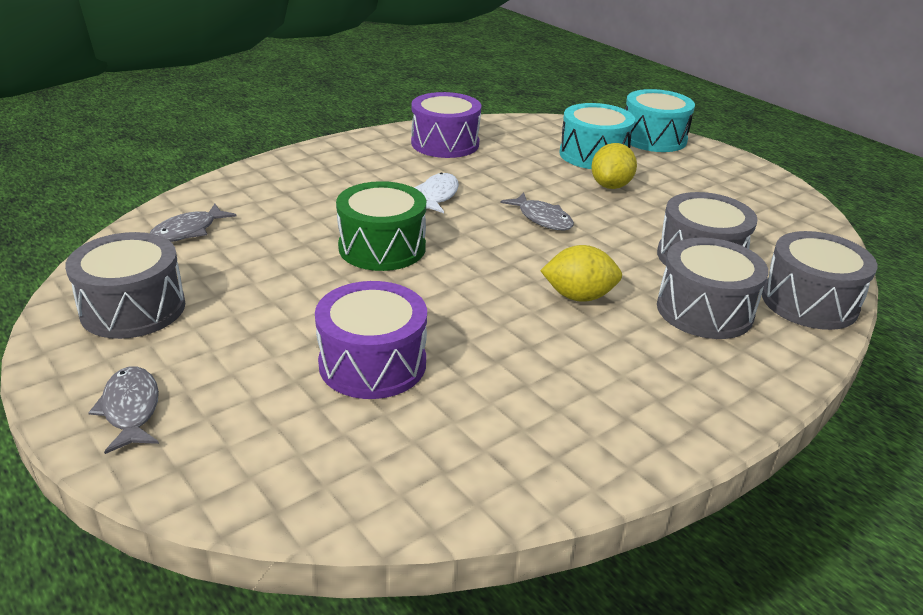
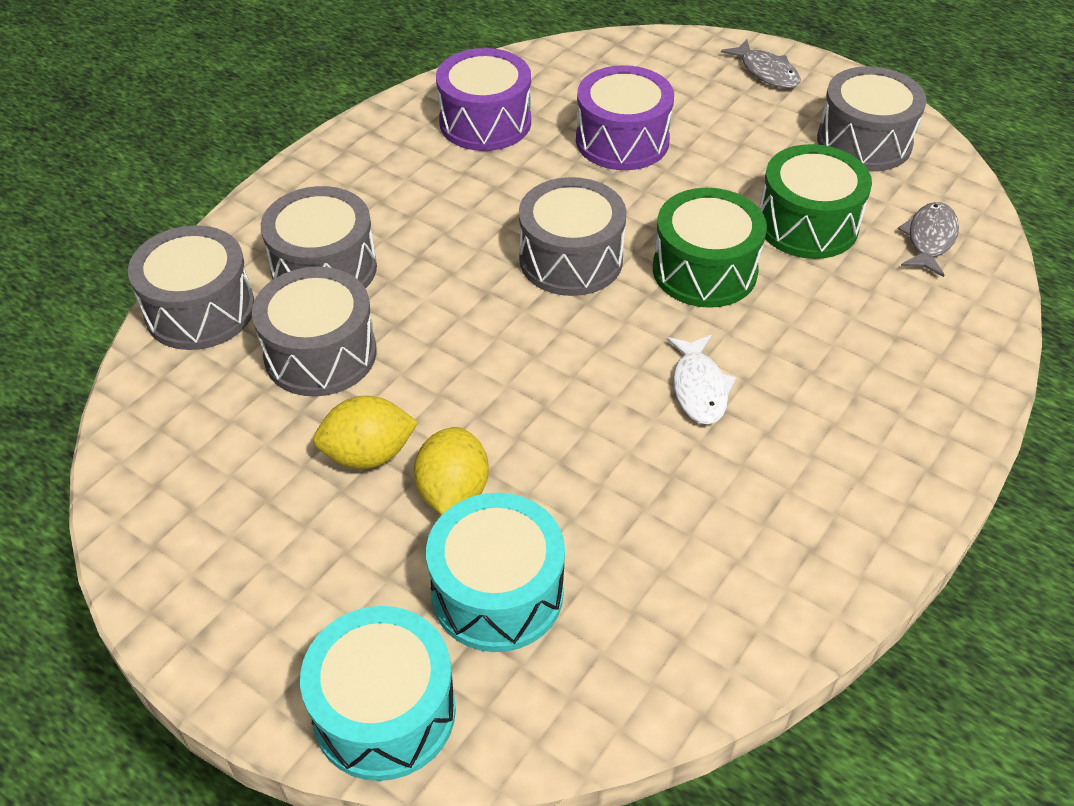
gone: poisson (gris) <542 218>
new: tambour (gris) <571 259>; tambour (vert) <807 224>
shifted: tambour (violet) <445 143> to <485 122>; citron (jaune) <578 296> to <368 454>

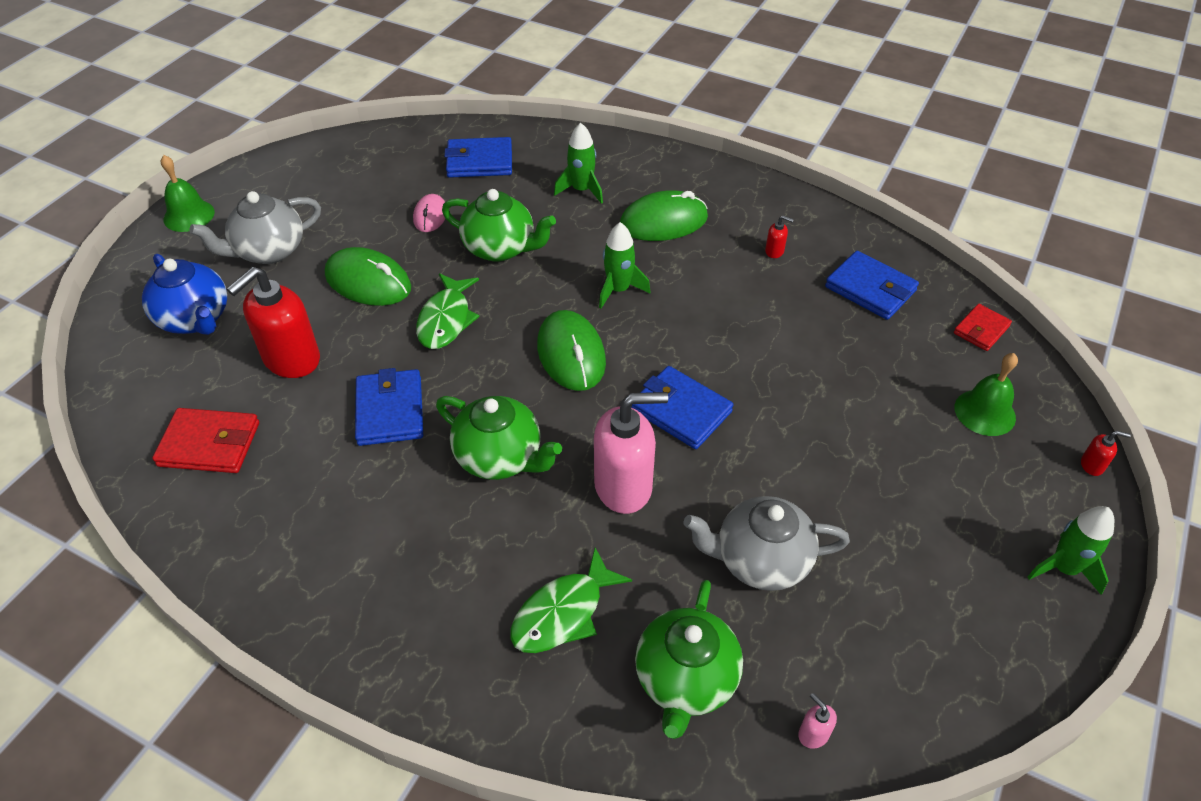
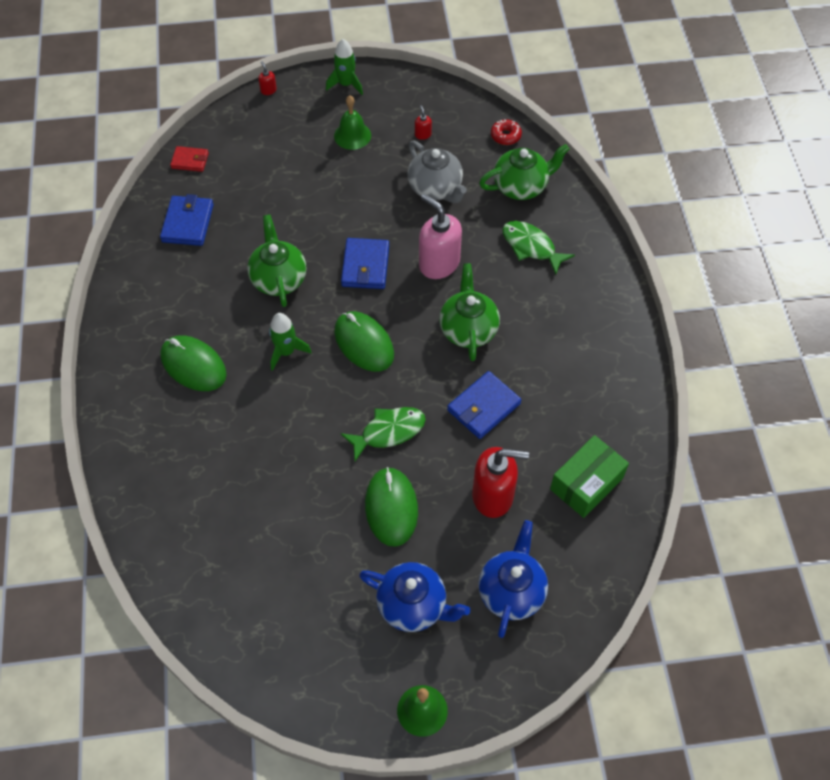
gone: souris (rose) <430 216>; portefeuille (bleu) <479 162>; fusée (vert) <581 190>
shifted: théière (vert) <500 248> to <279 279>; distributeur de savon (rouge) <774 251> to <423 134>; cloche (vert) <985 412> to <352 135>
swapped: portefeuille (rouge) <209 444> to boîte (vert) <586 483>; distributeur de savon (rose) <813 734> to beignet (rouge) <505 136>
repainted: théière (gris) <269 251> to théière (bleu) <413 605>
rotated: poisson (vert) <563 613> = <531 247> 150 degrees counterclockwise; souris (vert) <571 354> = <364 343> 75 degrees counterclockwise

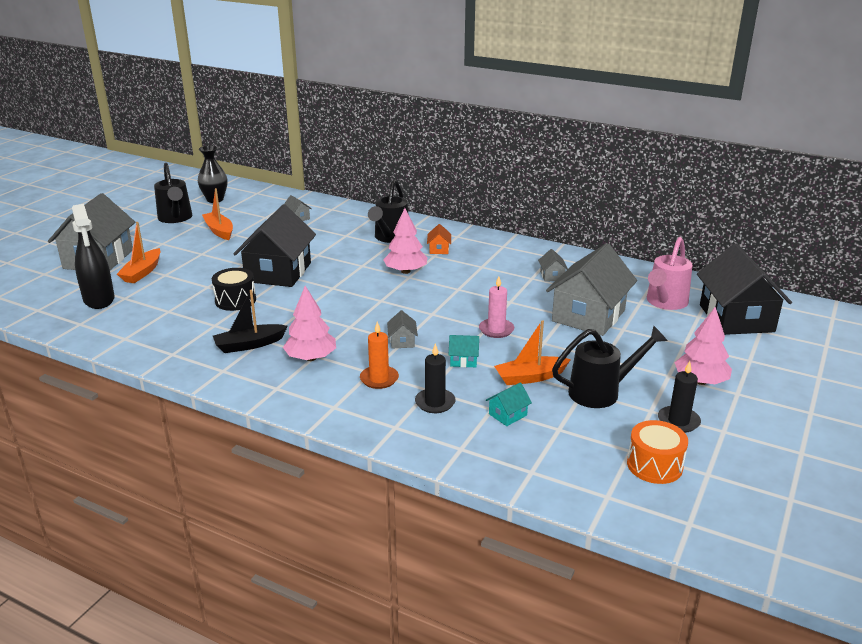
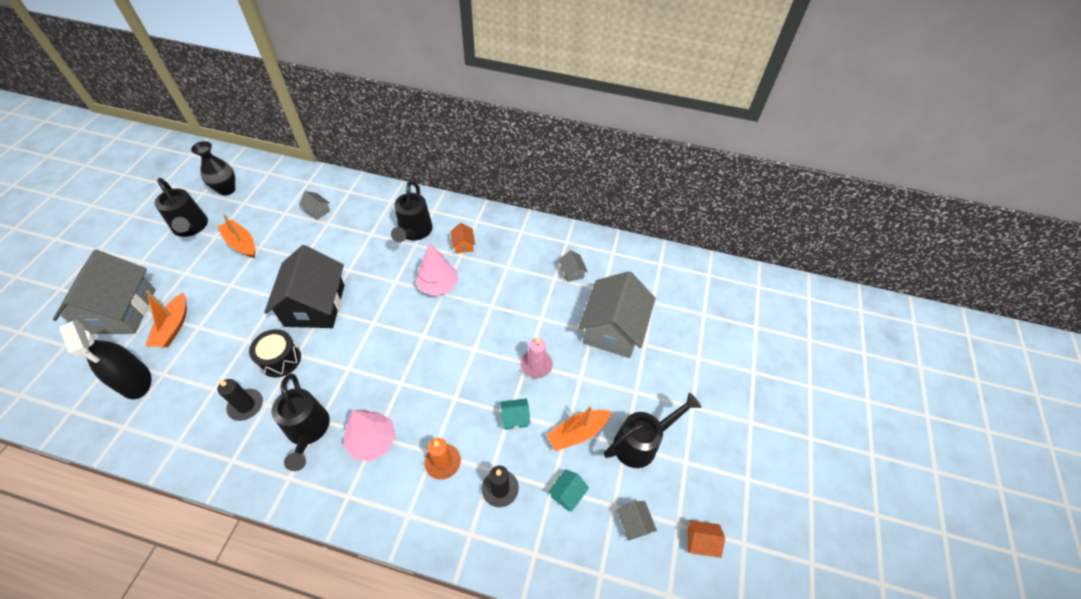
gone: arrosoir (rose) <665 302>; arbre (rose) <700 381>; maison (noir) <736 318>
shifted: maison (gris) <402 341> to <634 523>; bougie (noir) <678 421> to <246 405>
swapped: bateau (noir) <249 345> to arrosoir (noir) <308 431>; tambour (orange) <654 465> to maison (orange) <700 541>

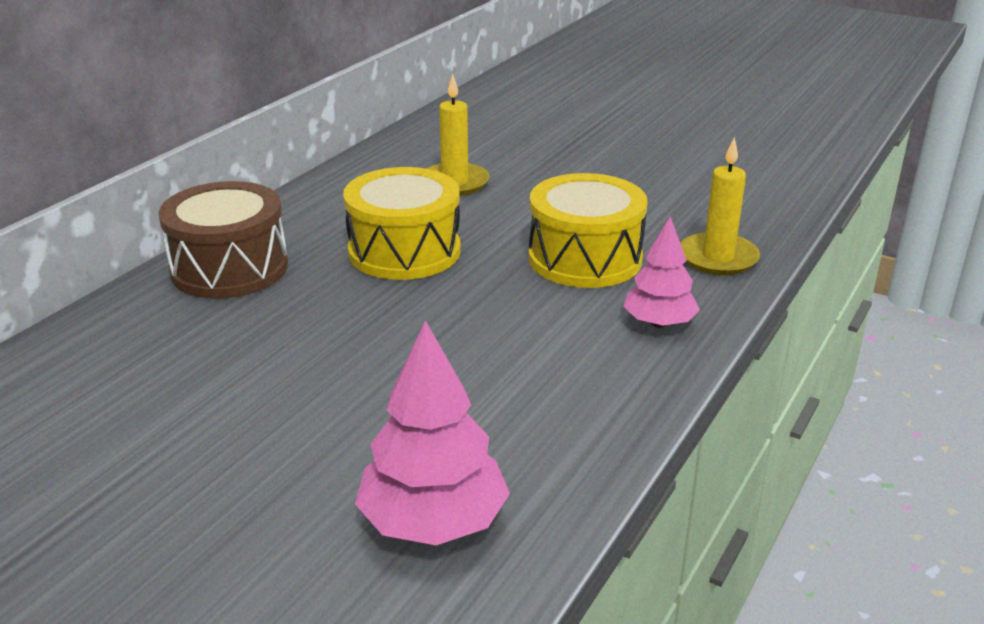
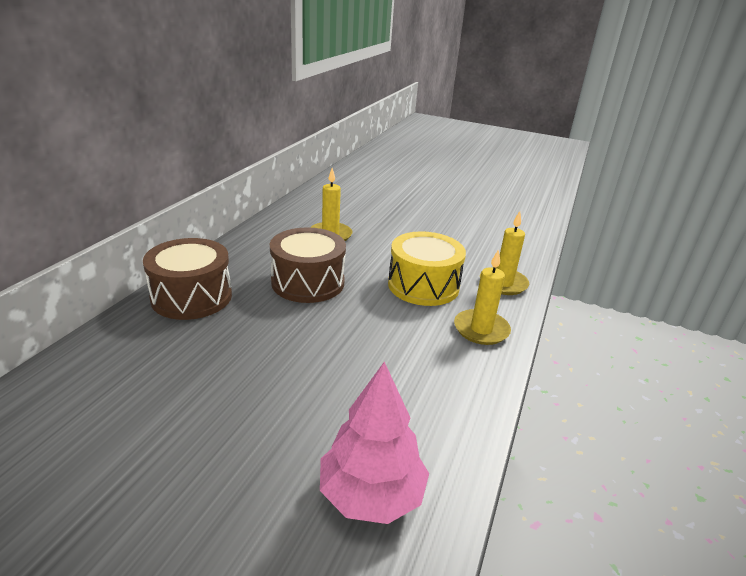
swapped: arbre (rose) <659 323> to bougie (jaune) <481 329>
repainted: tambour (jaune) <404 251> to tambour (marron) <308 282>

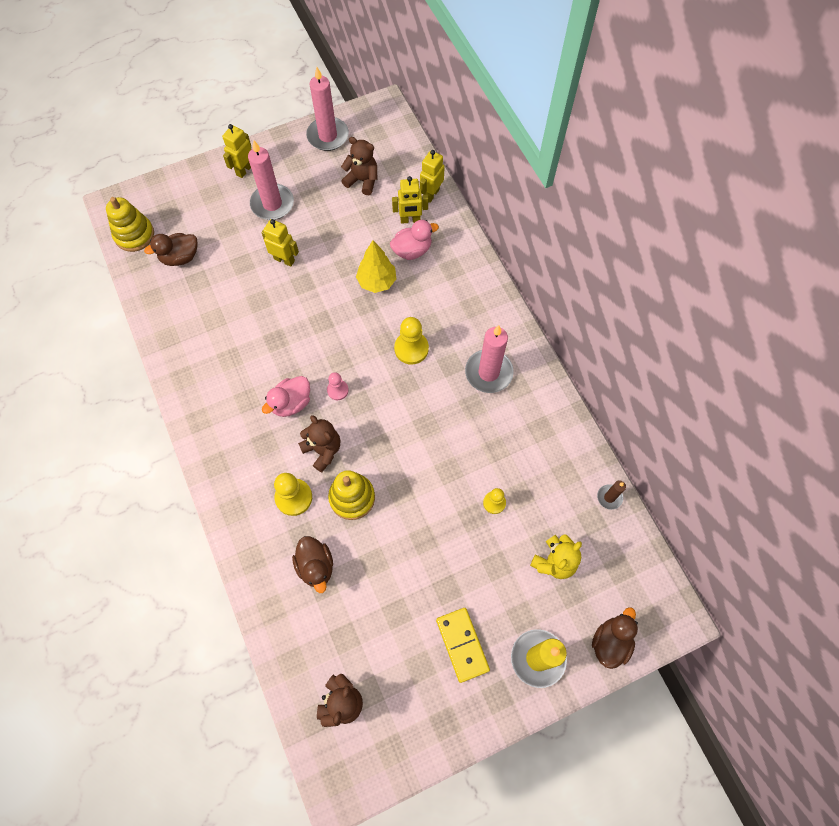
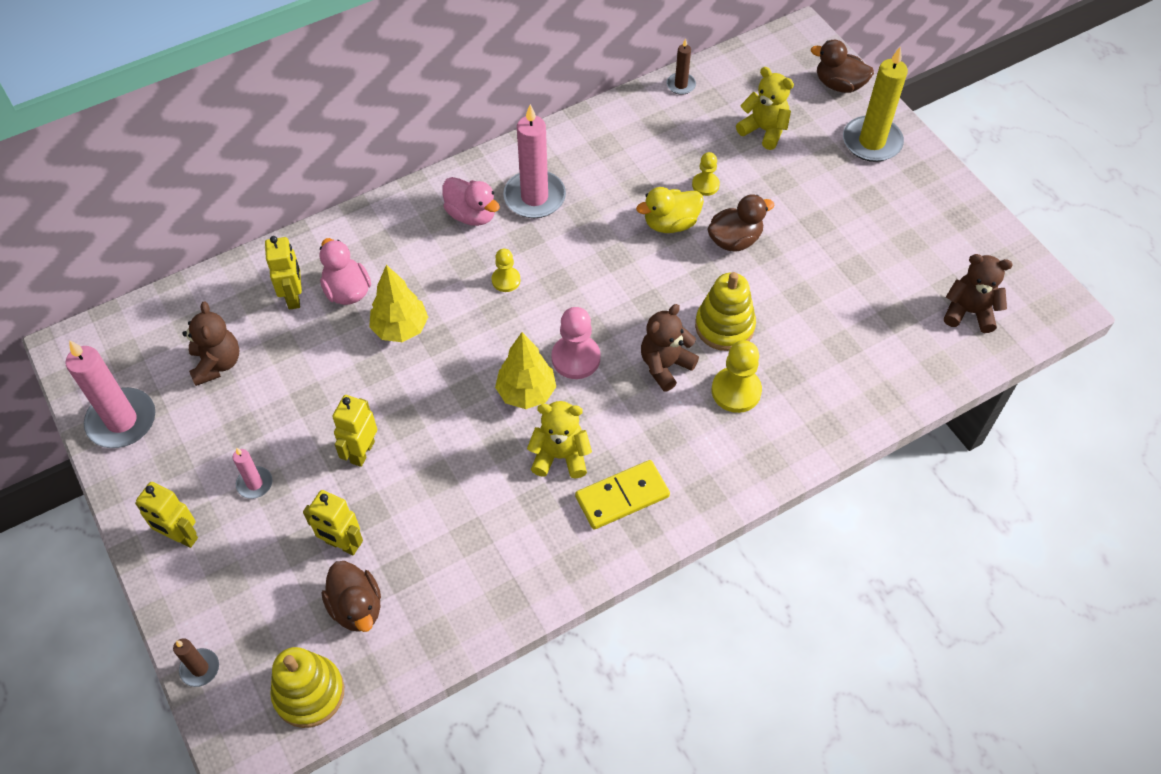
new: bougie (marron) <200 668>; arbre (jaune) <526 393>; ours en peluche (jaune) <560 456>; canard (jaune) <670 223>
shifted: canard (rose) <291 403> to <471 215>; canard (marron) <316 566> to <735 240>; robot (jaune) <431 194> to <342 544>; domino (jaune) <462 645> to <622 497>
rotated: ours en peluche (marron) <362 180> = <217 363> 150 degrees clockwise
scaled: bougie (rose) <272 204> = <254 484> x0.50; pion (rose) <337 390> = <576 358> x1.63; pion (jaune) <411 349> = <506 280> x0.61

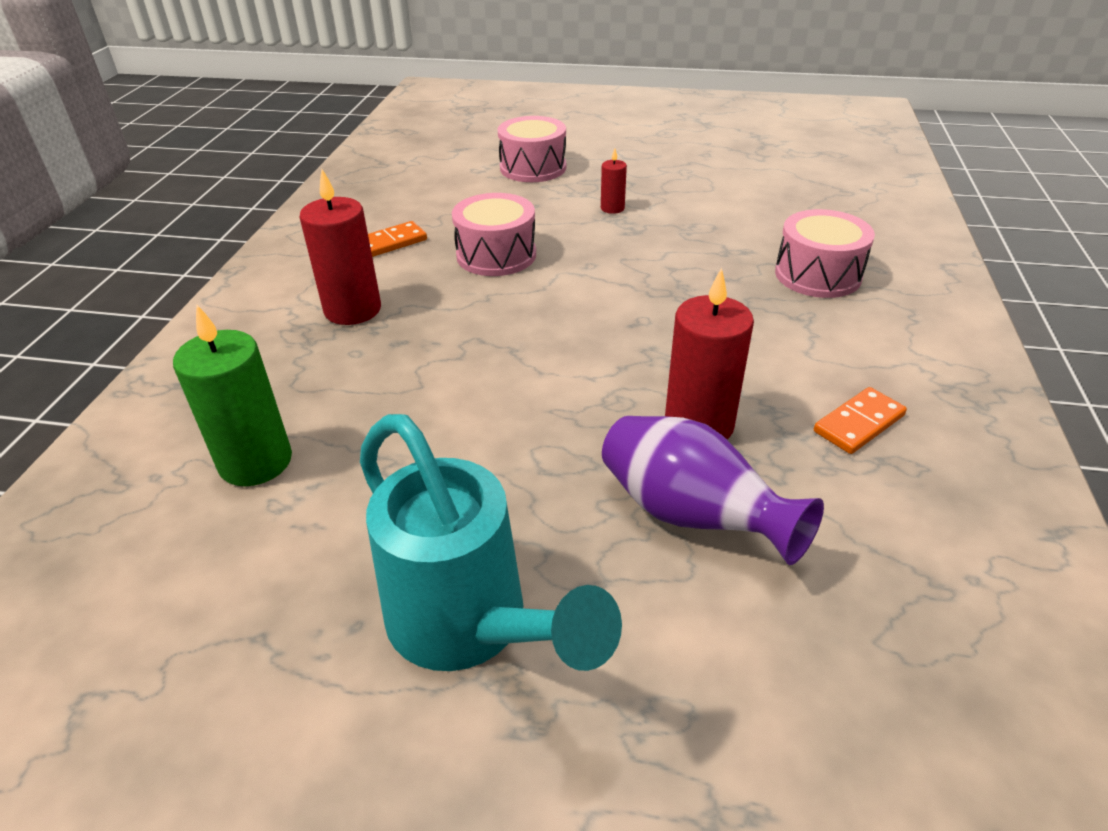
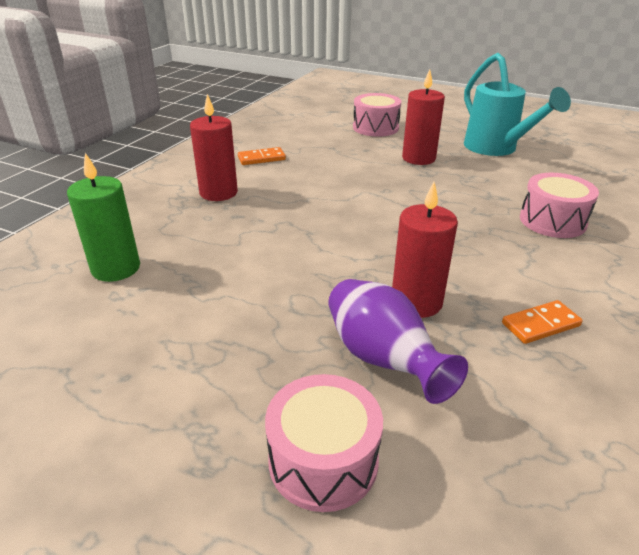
shifted: arrosoir (turquoise) <471 627> to <496 149>; tambour (rose) <496 255> to <323 460>
scaled: bougie (rouge) <612 208> = <418 158> x1.96

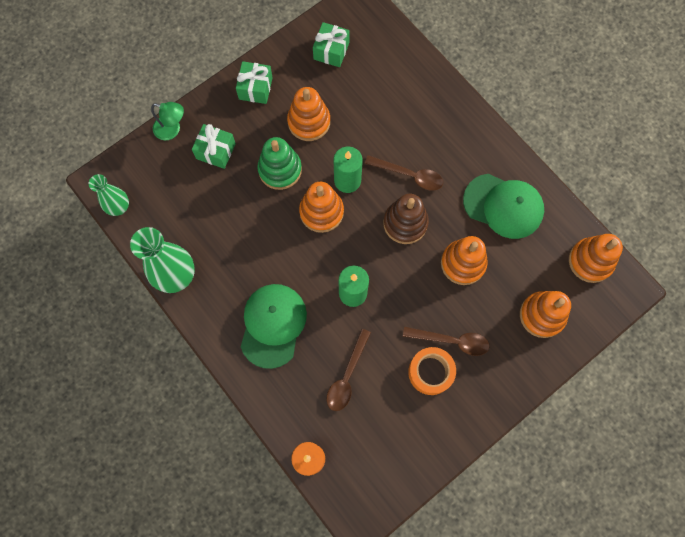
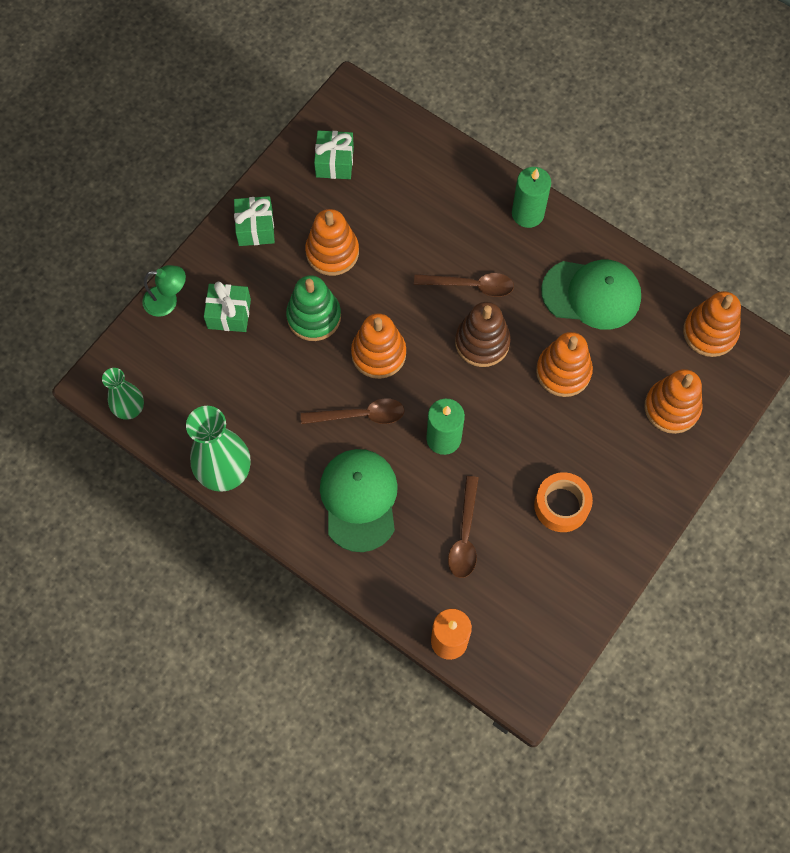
shifted: bougie (vert) <347 180> to <527 214>; cuillère (marron) <451 341> to <360 415>

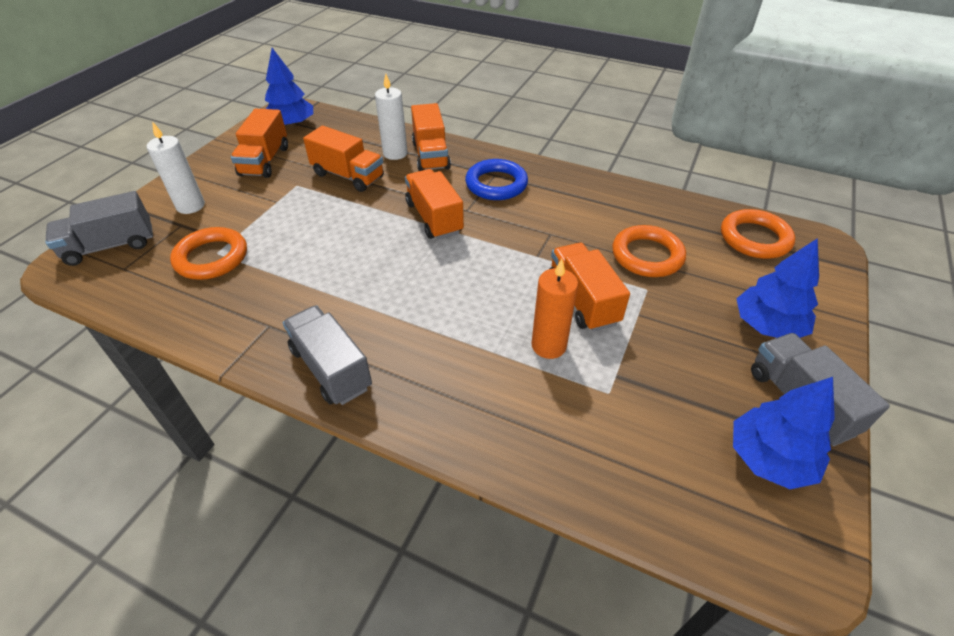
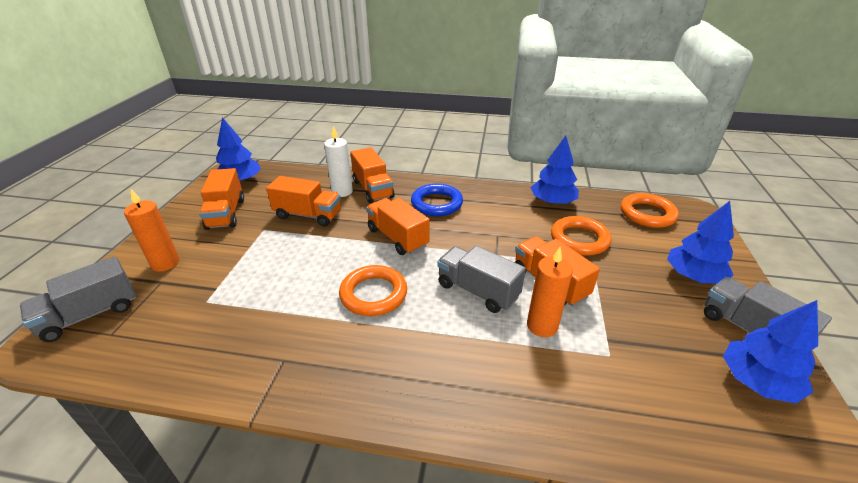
new: arbre (bleu) <552 202>
shifted: anneau (orange) <211 258> to <373 294>; camion (gris) <331 368> to <477 291>
repainted: bougie (blanc) <190 206> to bougie (orange) <165 263>

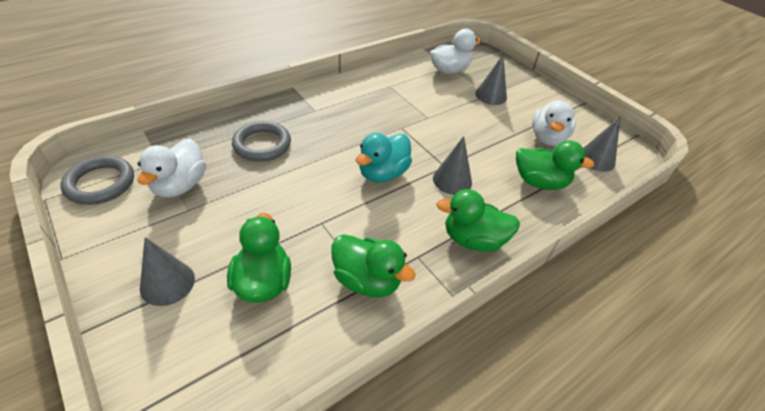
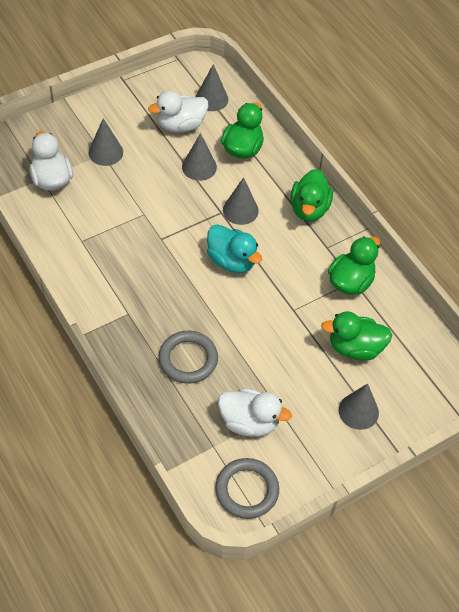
new: cône (gris) <199 167>
rotated: canard (blanc) <547 138> = <180 125> 135 degrees clockwise

